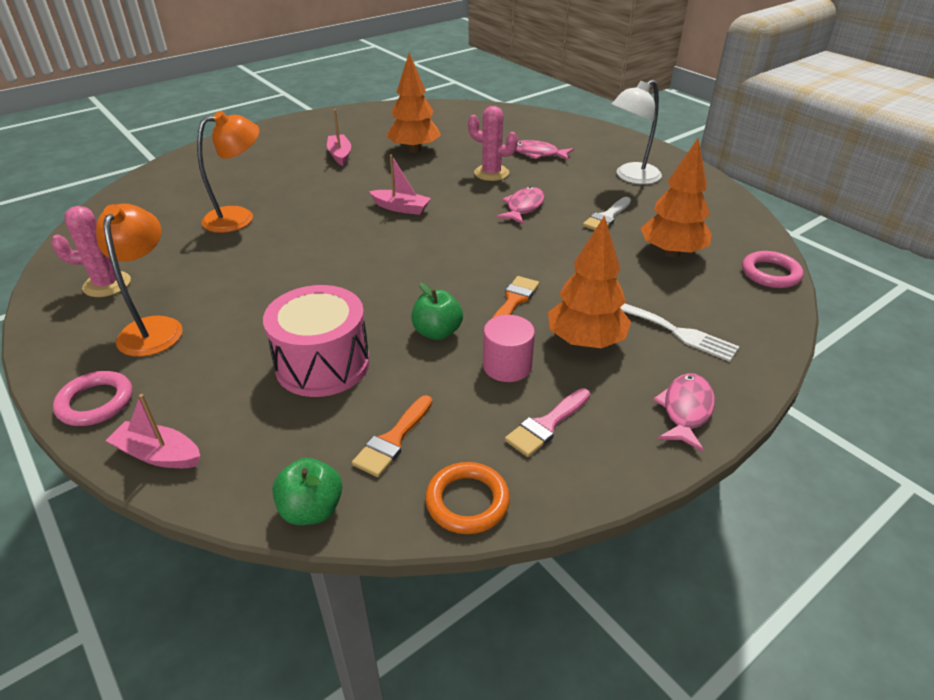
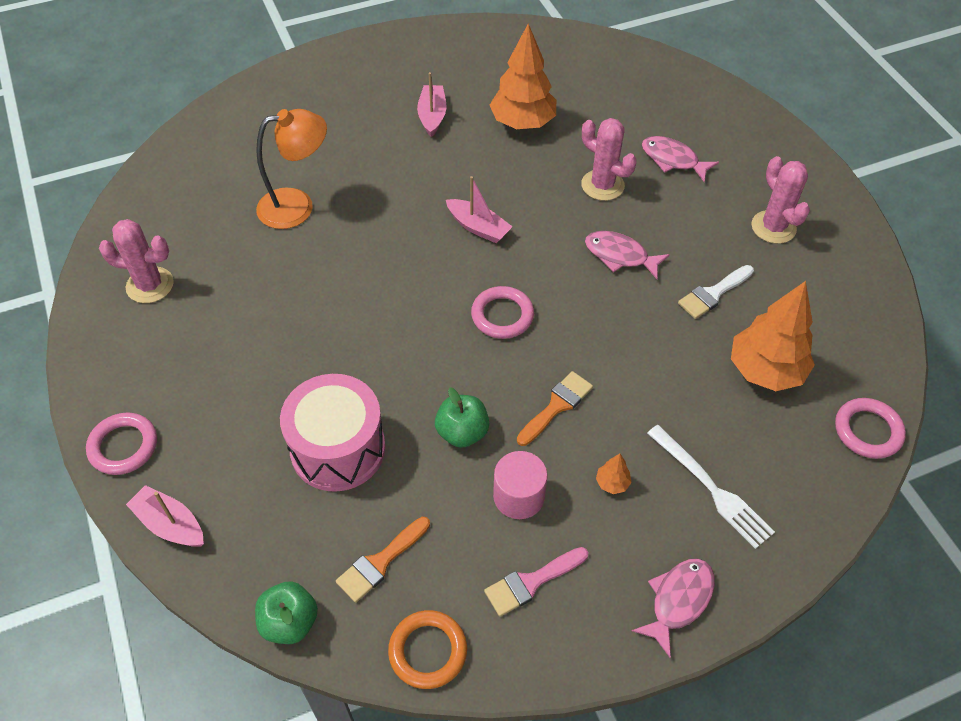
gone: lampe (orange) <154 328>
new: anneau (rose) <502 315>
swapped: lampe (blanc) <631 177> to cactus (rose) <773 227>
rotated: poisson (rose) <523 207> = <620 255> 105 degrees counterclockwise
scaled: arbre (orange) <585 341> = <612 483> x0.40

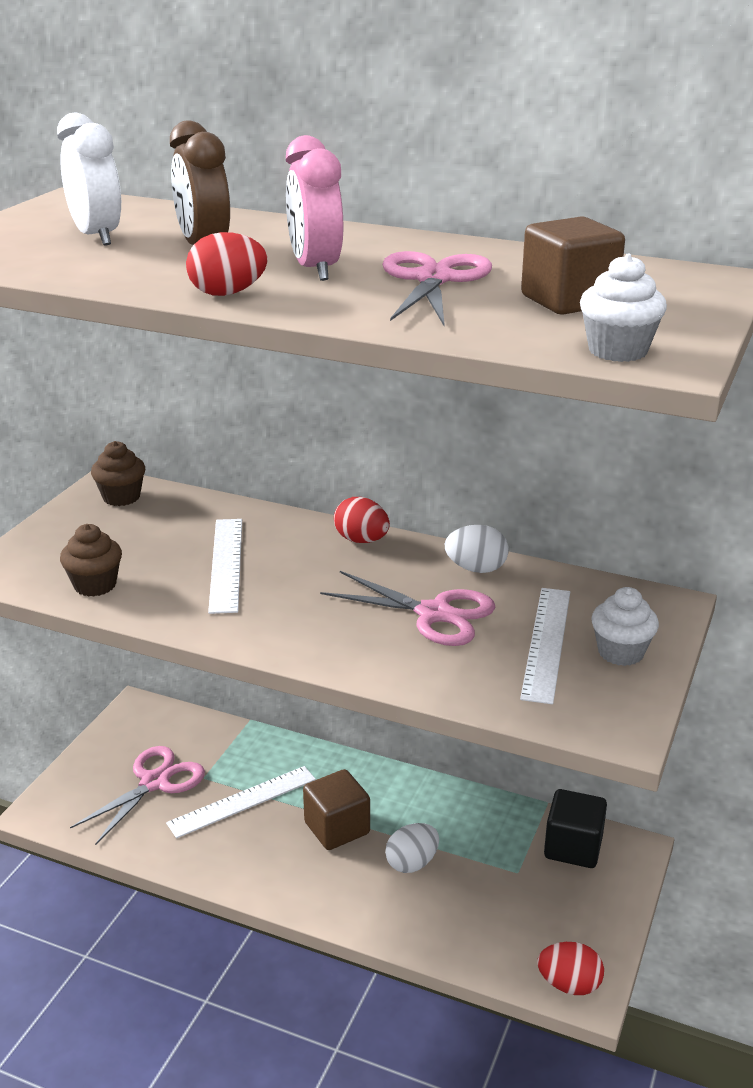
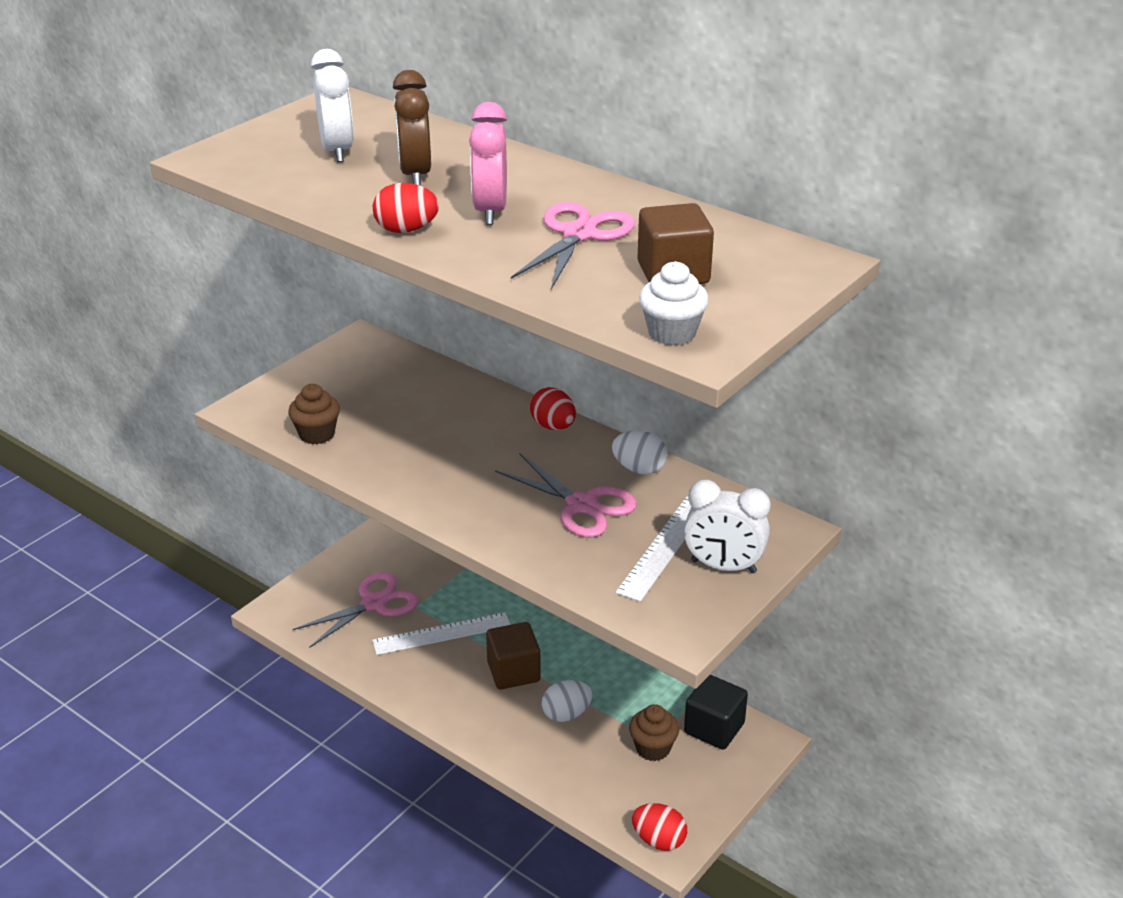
gone: règle (blanc) <226 564>
shifted: muffin (marron) <121 497> to <653 748>
swapped: muffin (blanc) <620 652> to réveil (blanc) <723 566>

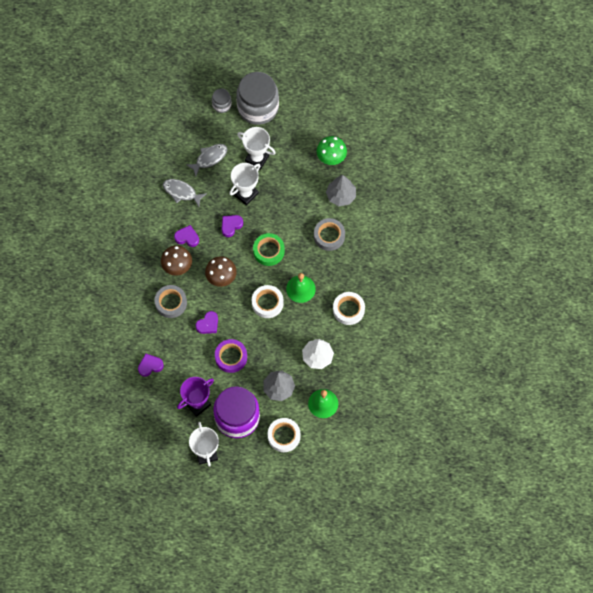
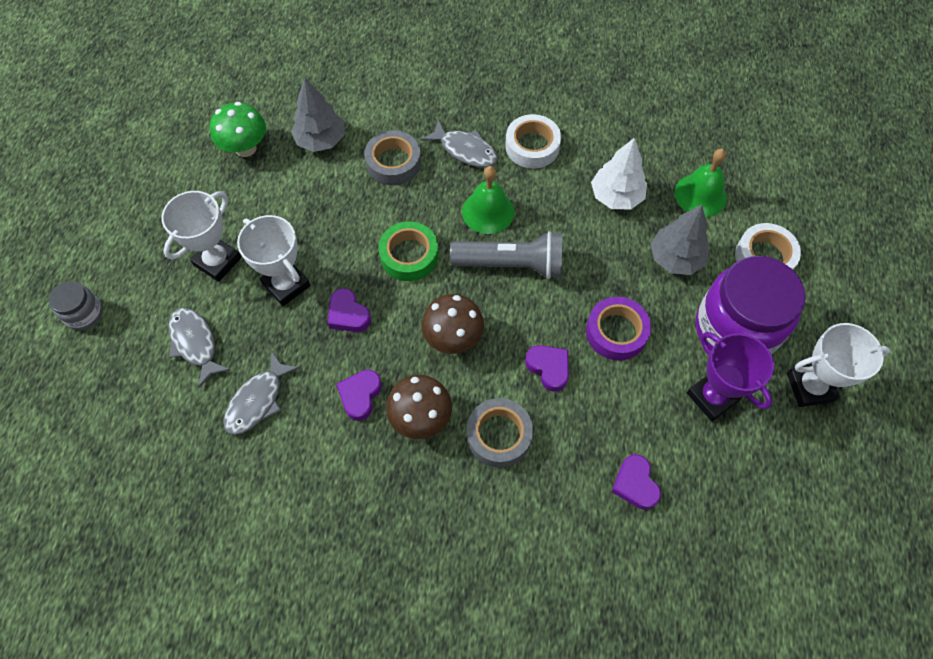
gone: bocal (gris) <258 107>
new: poisson (gris) <465 150>
swapped: ruban adhésif (blanc) <267 303> to lampe de poche (gris) <511 264>

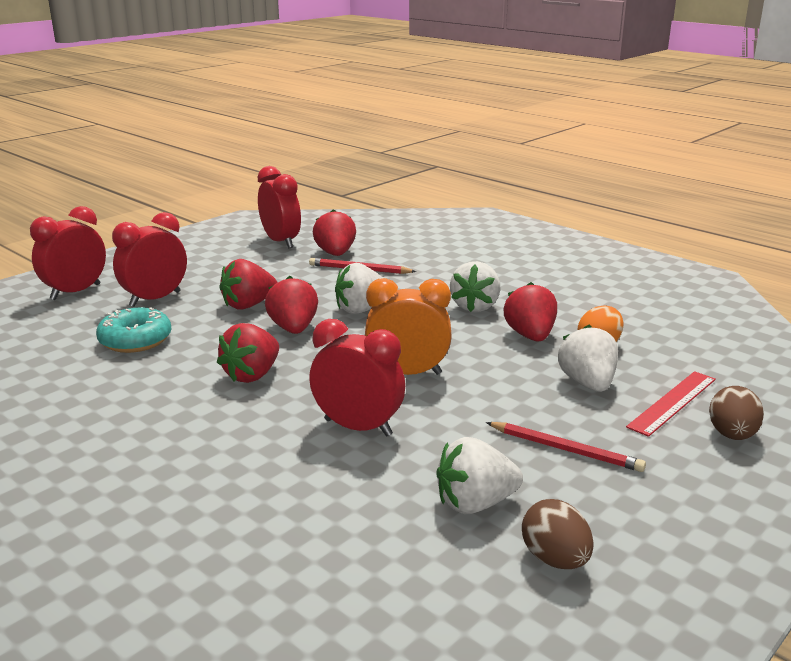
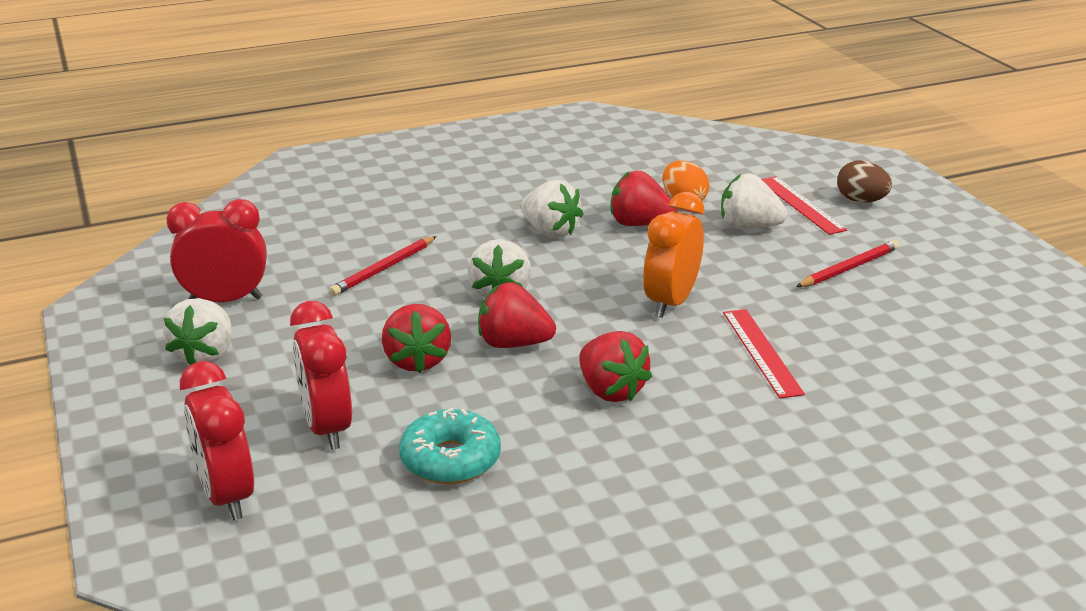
gone: fraise (rouge) <335 254>; œuf (marron) <555 559>
shifted: fraise (blanc) <475 503> to <205 355>
swapped: réveil (rouge) <358 427> to règle (rouge) <761 352>

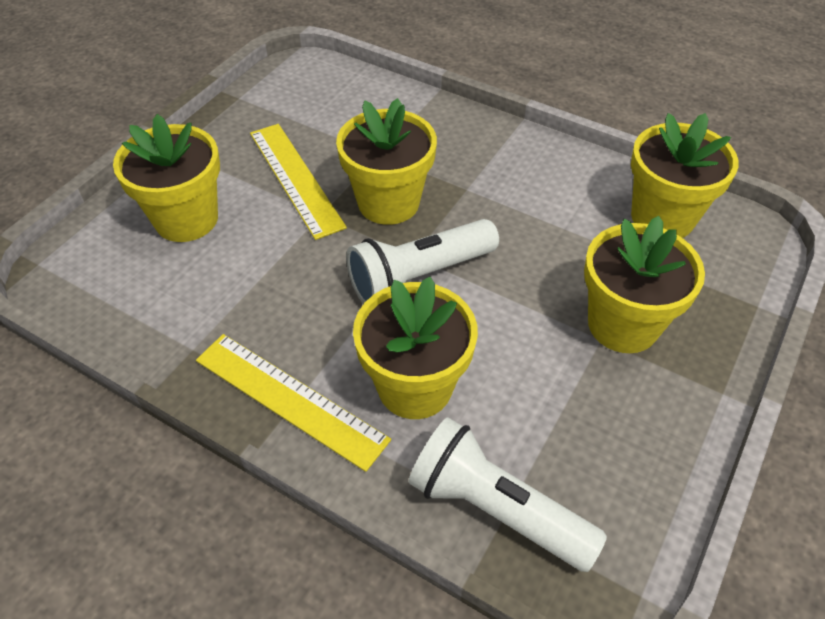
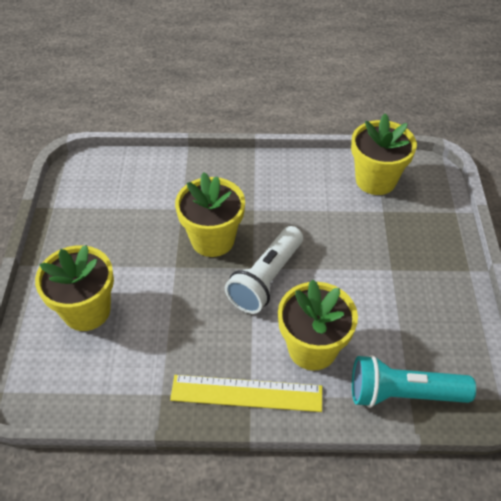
gone: règle (jaune) <295 178>; pot de fleurs (jaune) <623 324>
repainted: lampe de poche (blanc) <495 508> to lampe de poche (turquoise) <402 393>

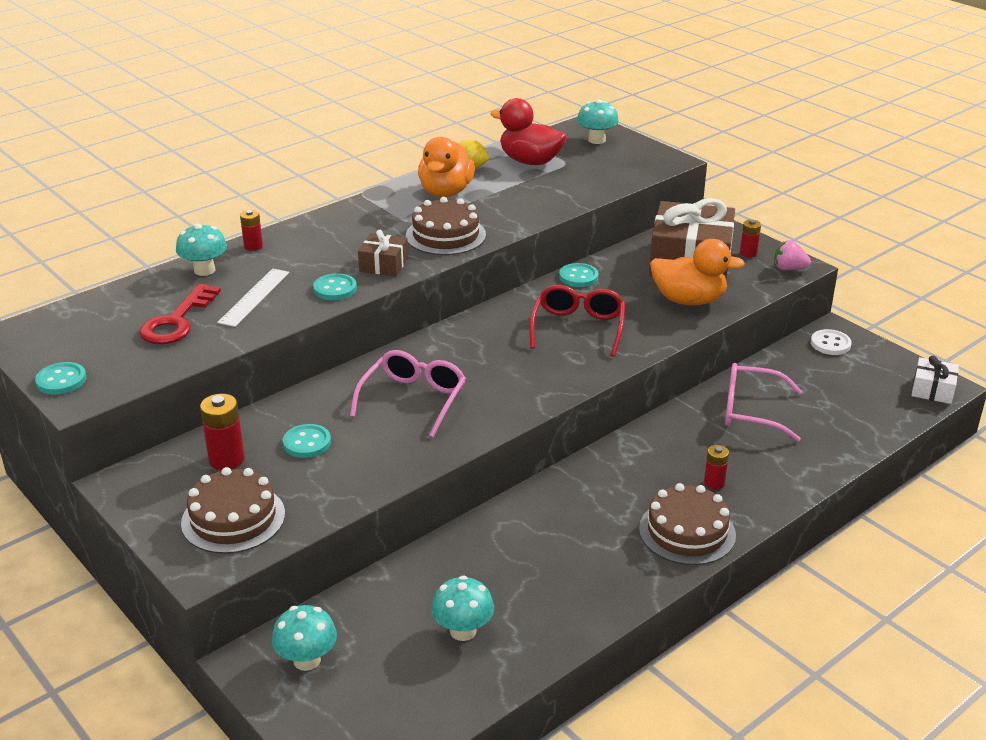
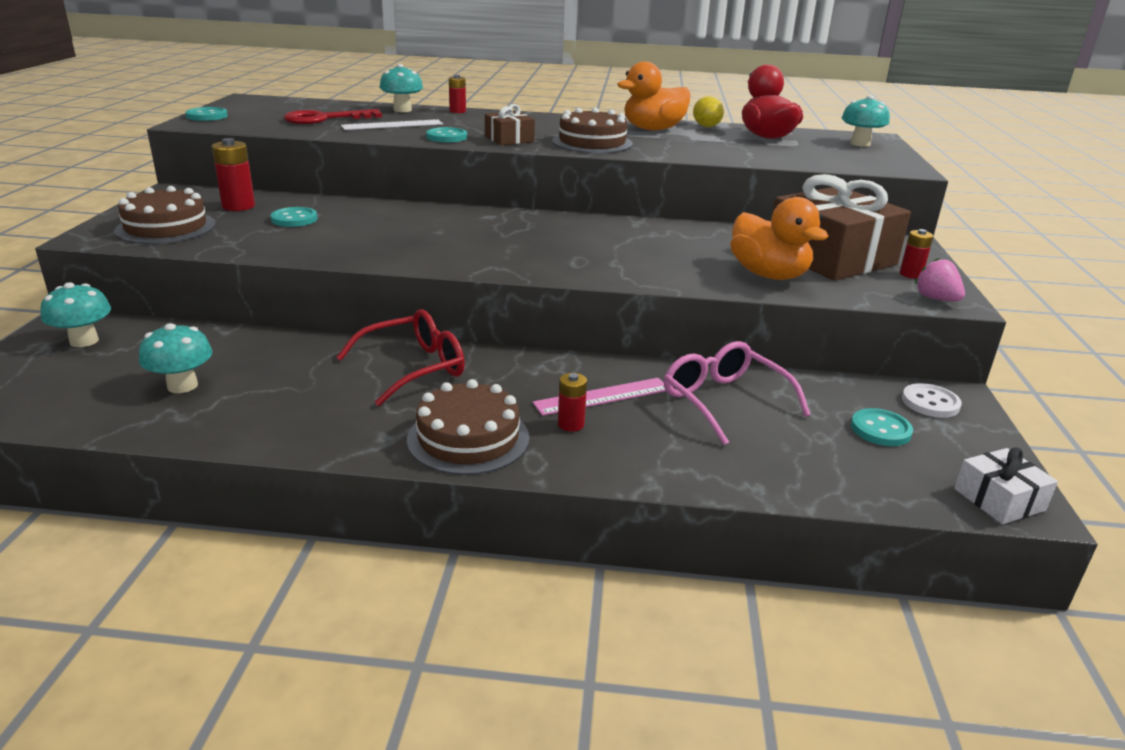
gone: lunettes (rose) <413 399>
new: règle (rose) <602 396>
shifted: lunettes (rouge) <578 328> to <414 368>; bouton (turquoise) <578 277> to <880 429>

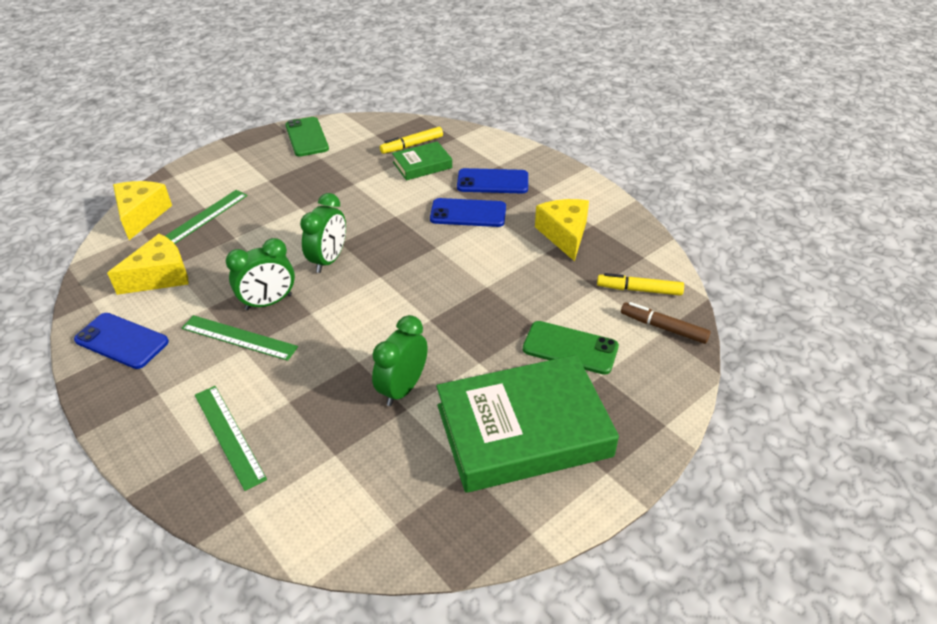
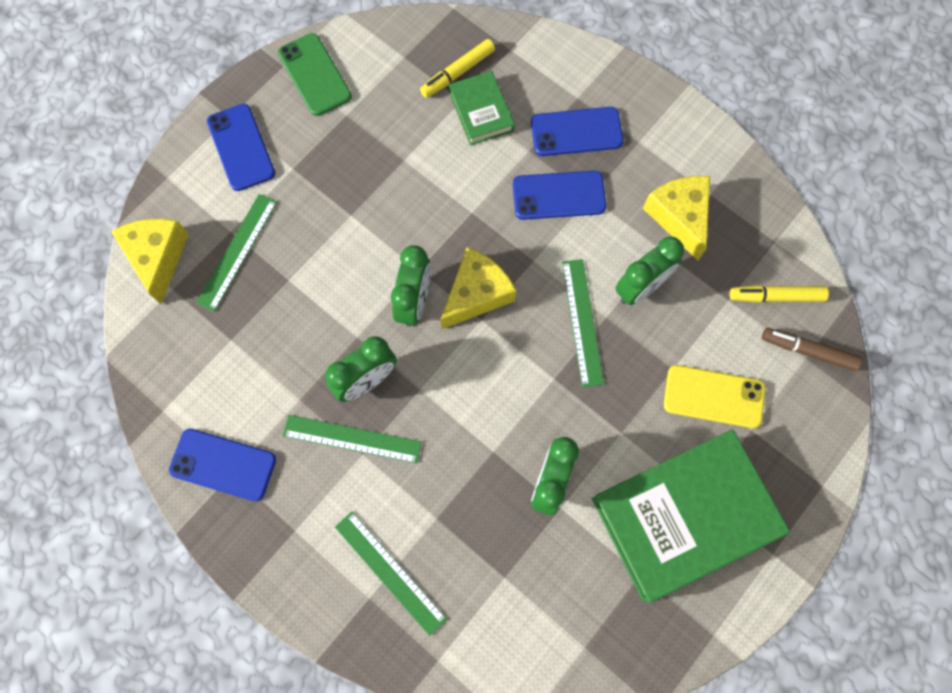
new: téléphone (bleu) <241 147>; règle (vert) <582 322>; réveil (vert) <641 287>
shifted: fromage (jaune) <160 276> to <476 294>
repainted: téléphone (vert) <570 348> to téléphone (jaune) <713 397>
rotated: livre (vert) <422 165> = <481 111> 75 degrees counterclockwise

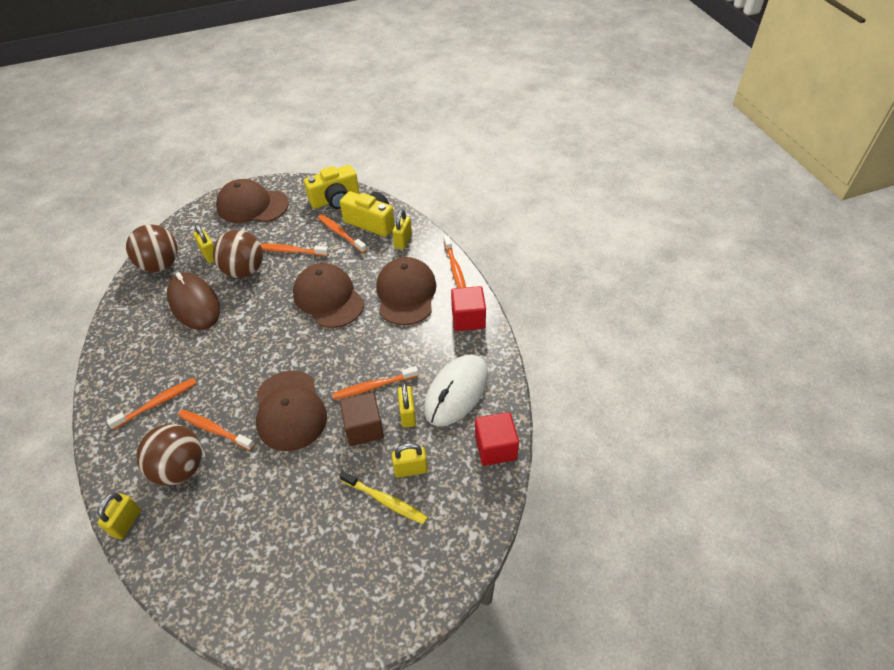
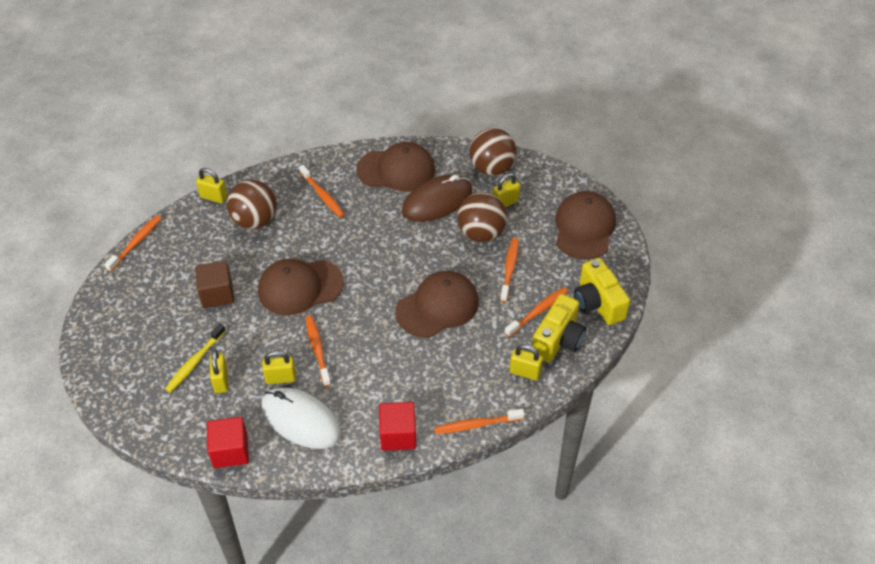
shifted: brosse à dents (orange) <214 430> to <136 243>; cube (marron) <364 428> to <217 294>; casquette (marron) <406 293> to <396 170>

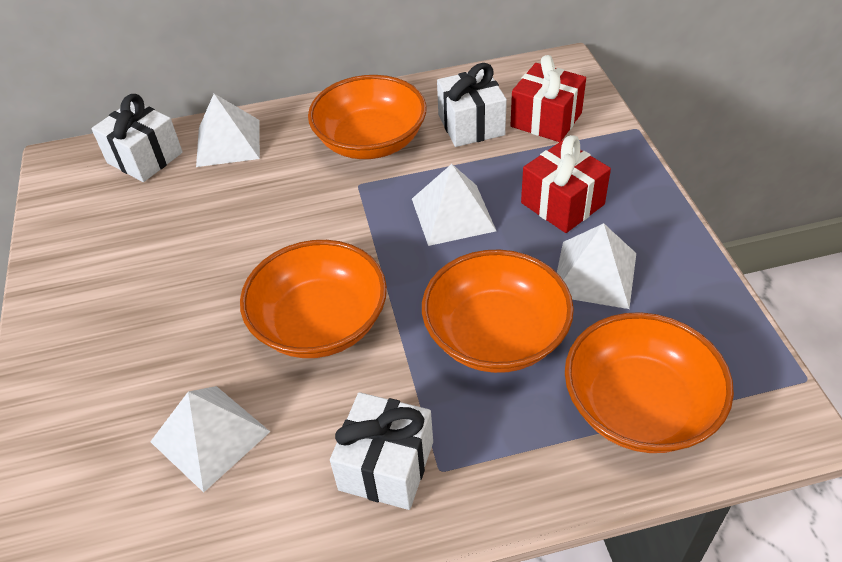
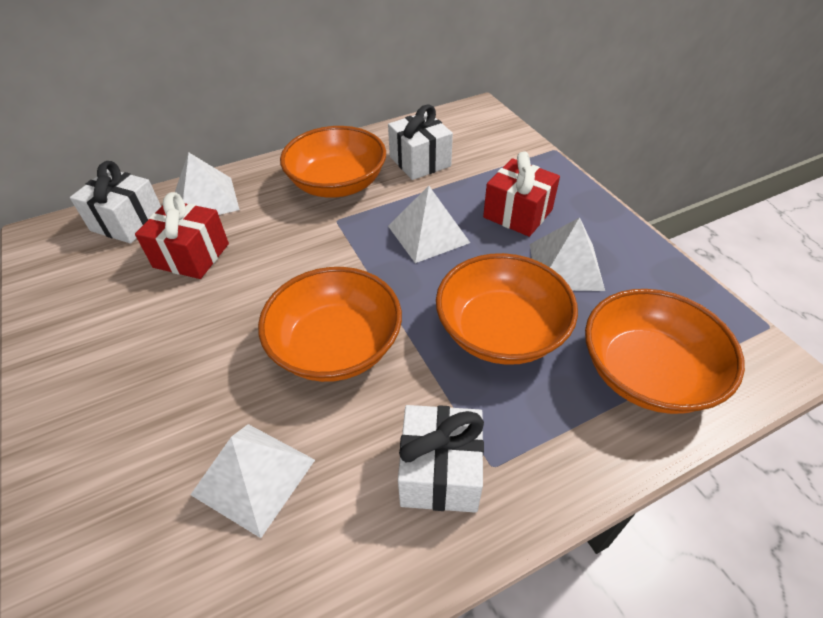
shifted: cadeau (rouge) <546 120> to <191 255>

